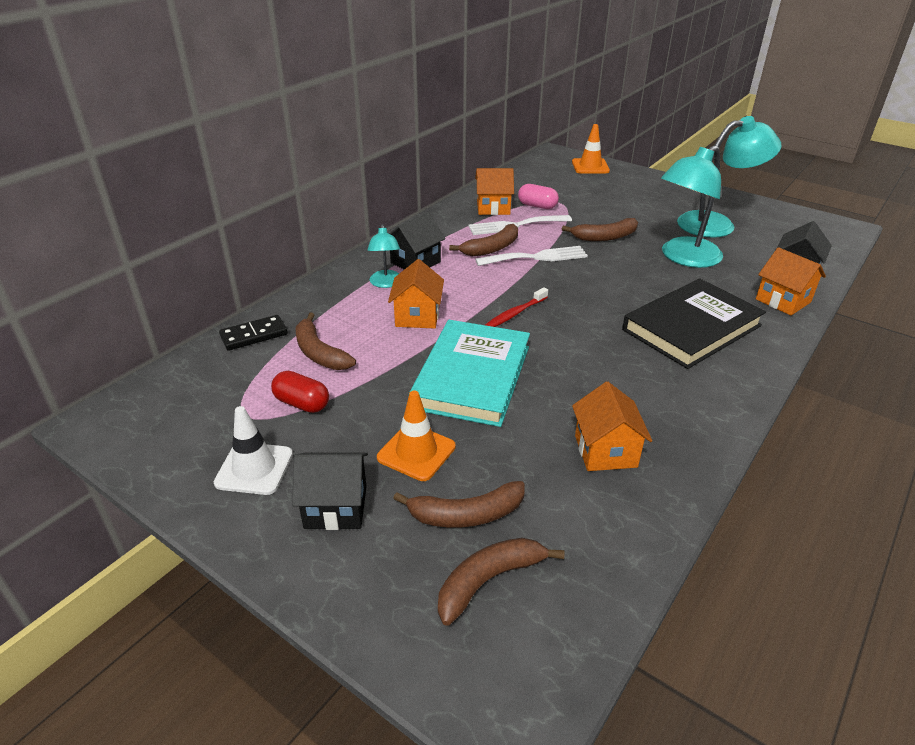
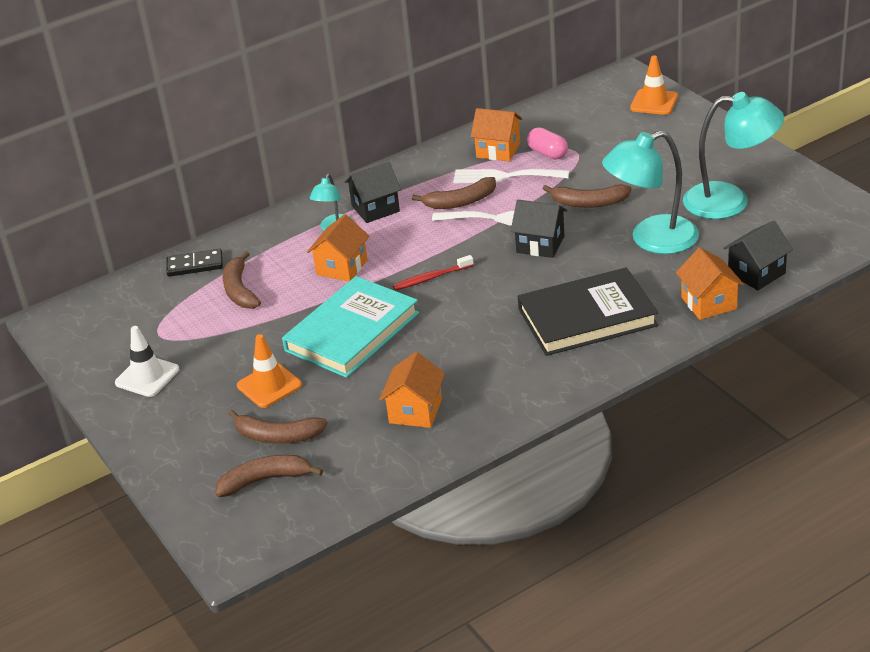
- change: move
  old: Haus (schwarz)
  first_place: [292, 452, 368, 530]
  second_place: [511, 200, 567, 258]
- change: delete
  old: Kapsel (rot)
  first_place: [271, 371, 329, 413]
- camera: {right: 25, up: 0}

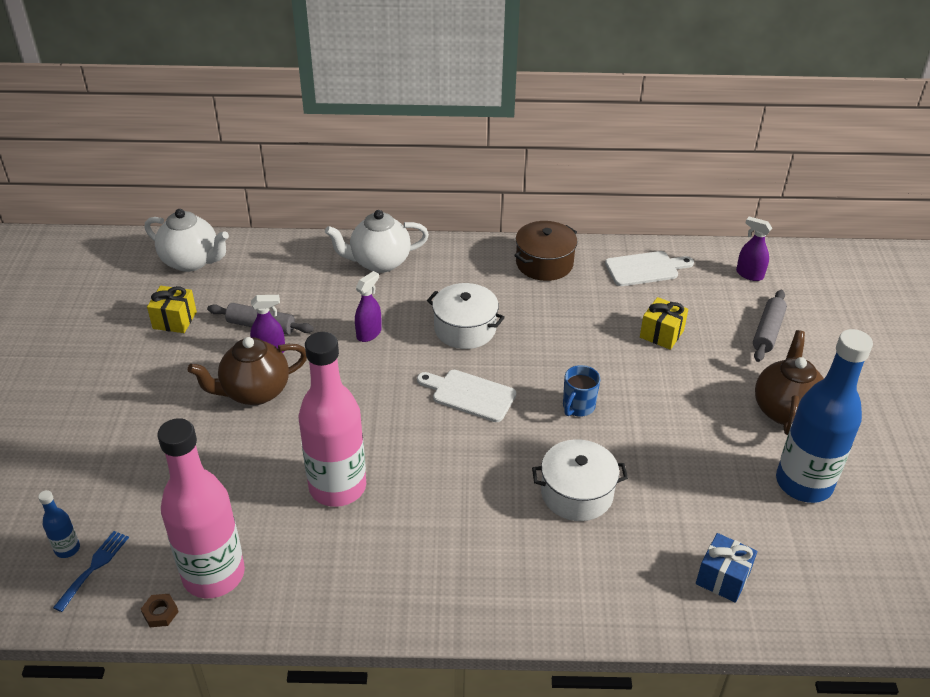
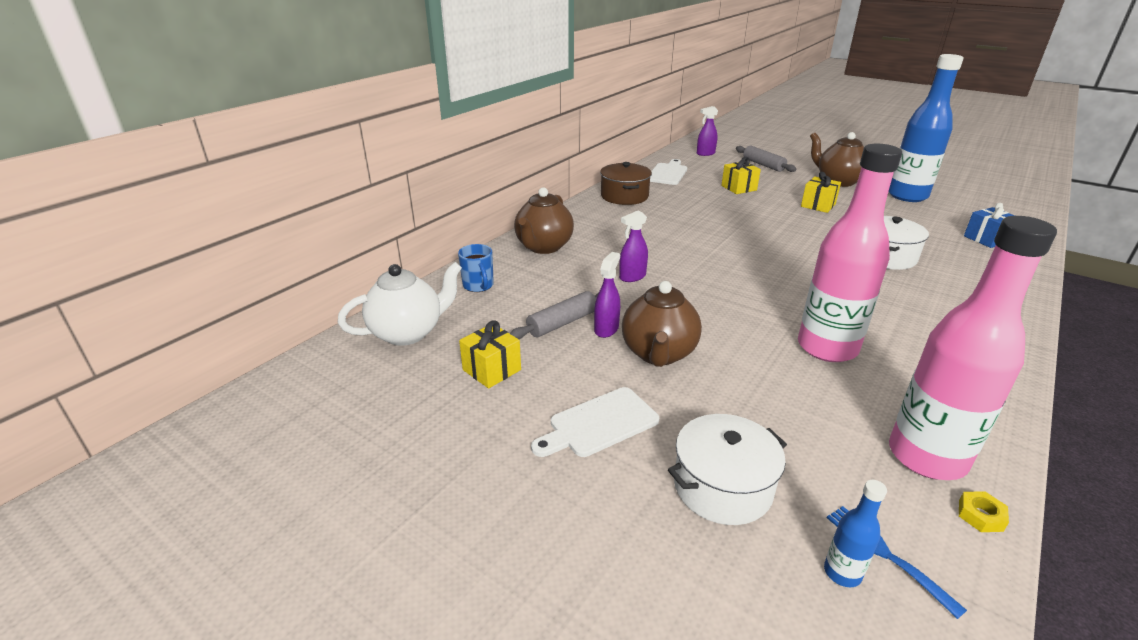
- change: move
  old: Tasse (blau)
  first_place: [563, 365, 601, 417]
  second_place: [458, 244, 494, 292]
- change: recolor
  old: Teekanne (weiß)
  new: Teekanne (braun)
  first_place: [325, 210, 429, 273]
  second_place: [514, 187, 574, 254]
- change: move
  old: Schneidebrett (weiß)
  first_place: [417, 370, 516, 422]
  second_place: [531, 387, 659, 457]
- change: rotate
  old: Sprühflasche (lila)
  first_place: [355, 271, 382, 342]
  second_place: [619, 210, 648, 282]
  degrees: -105
- change: move
  old: Kochtopf (weiß)
  first_place: [427, 283, 505, 349]
  second_place: [668, 414, 787, 525]
- change: insert
  new: Geschenk (gelb)
  second_place: [801, 172, 841, 213]
- change: recolor
  old: Sechskantmutter (braun)
  new: Sechskantmutter (gelb)
  first_place: [141, 594, 179, 627]
  second_place: [959, 491, 1009, 532]
- camera: {right: -55, up: -10}

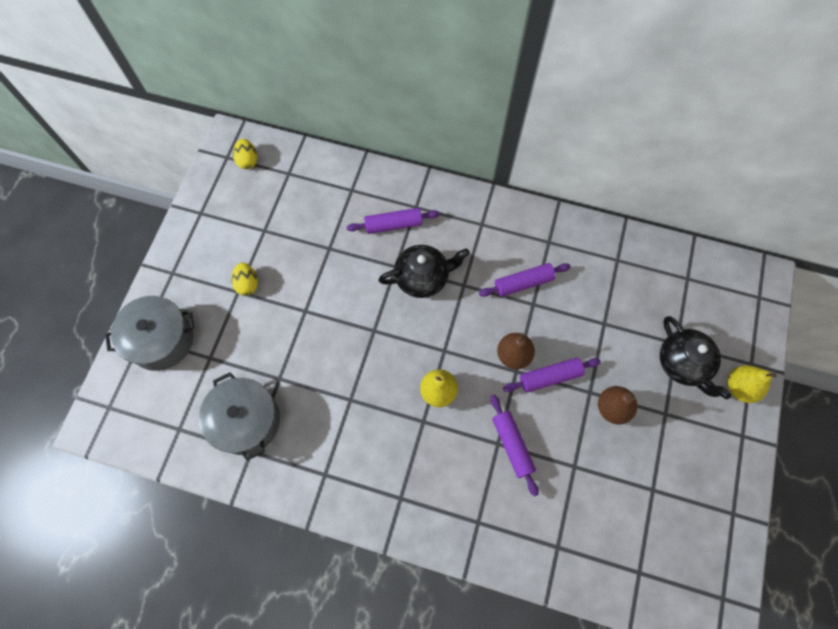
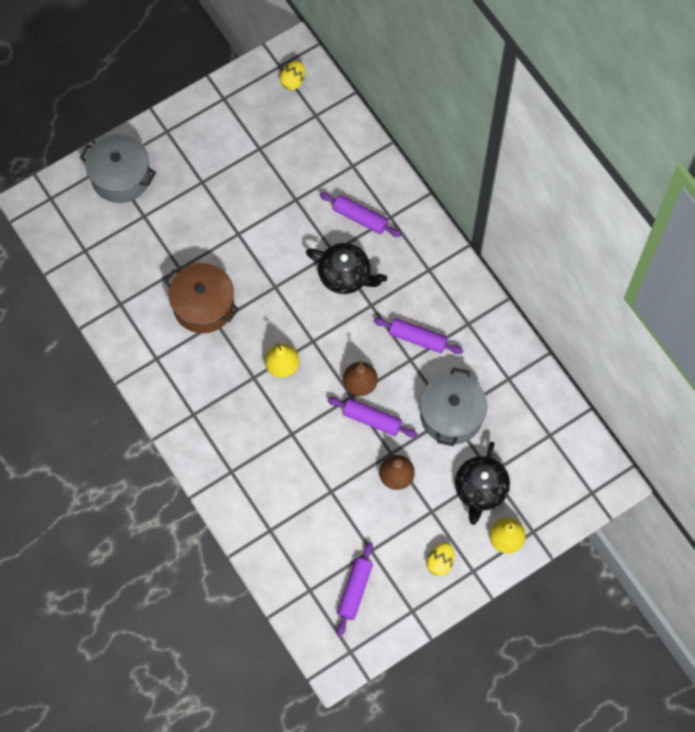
- change: insert
  new: Kochtopf (braun)
  second_place: [164, 263, 239, 333]
- change: move
  old: Nudelholz (lila)
  first_place: [490, 395, 539, 497]
  second_place: [337, 542, 373, 637]
- change: move
  old: Kochtopf (grau)
  first_place: [199, 372, 280, 461]
  second_place: [420, 367, 487, 446]
- change: move
  old: Ei (gelb)
  first_place: [231, 263, 258, 296]
  second_place: [427, 543, 454, 576]
- camera: {right: 40, up: 0}

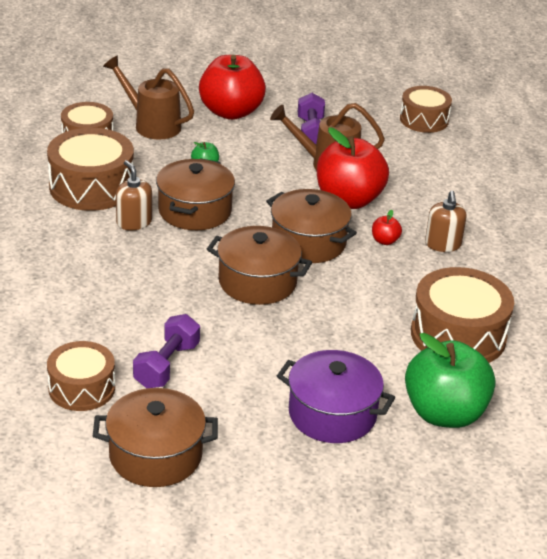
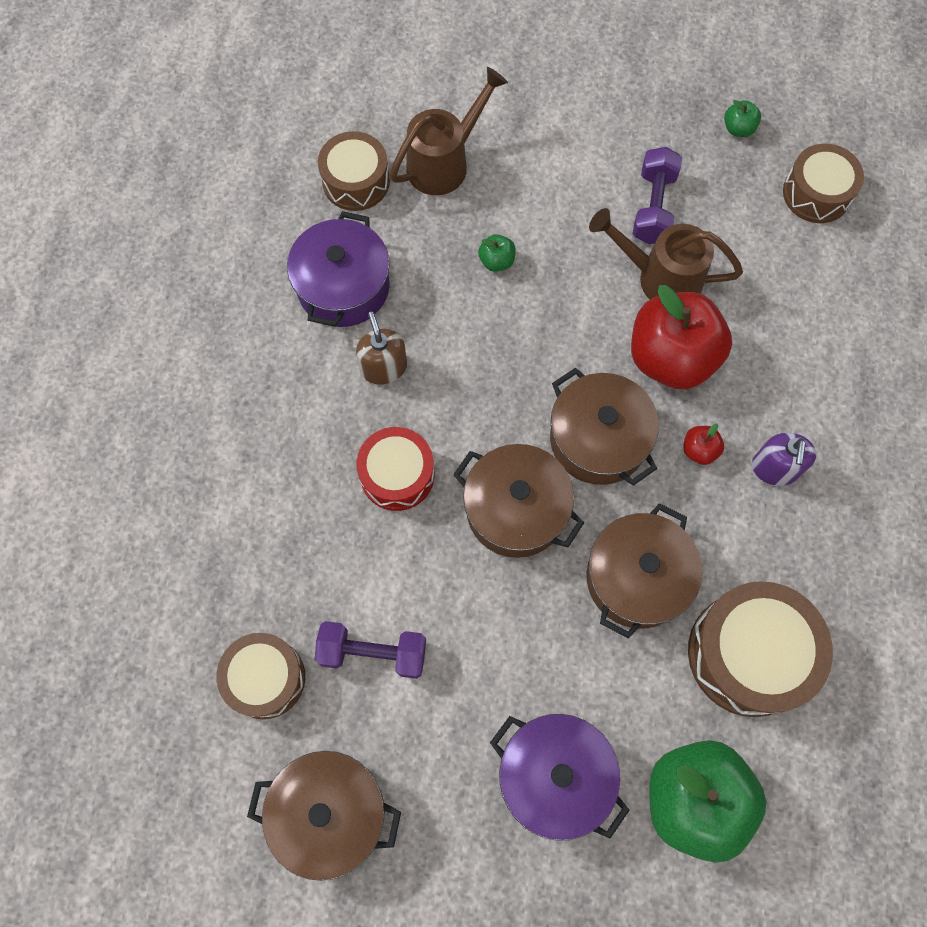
- change: replace
  old: Trommel (braun)
  new: Kochtopf (lila)
  first_place: [47, 128, 134, 211]
  second_place: [287, 211, 390, 327]
- change: rotate
  old: Hantel (lila)
  first_place: [133, 314, 200, 389]
  second_place: [315, 621, 426, 679]
  degrees: 60
- change: insert
  new: Trommel (rot)
  second_place: [356, 427, 434, 511]
- change: rotate
  old: Gießkanne (braun)
  first_place: [103, 55, 194, 139]
  second_place: [390, 67, 508, 195]
  degrees: 90
- change: move
  old: Kochtopf (braun)
  first_place: [156, 158, 235, 230]
  second_place: [587, 503, 702, 639]
- change: insert
  new: Apfel (grün)
  second_place: [724, 100, 761, 137]
- change: recolor
  old: Seifenspender (braun)
  new: Seifenspender (lila)
  first_place: [425, 191, 466, 252]
  second_place: [752, 432, 816, 486]
- change: delete
  old: Apfel (rot)
  first_place: [199, 55, 266, 120]
- camera: {right: 15, up: 35}

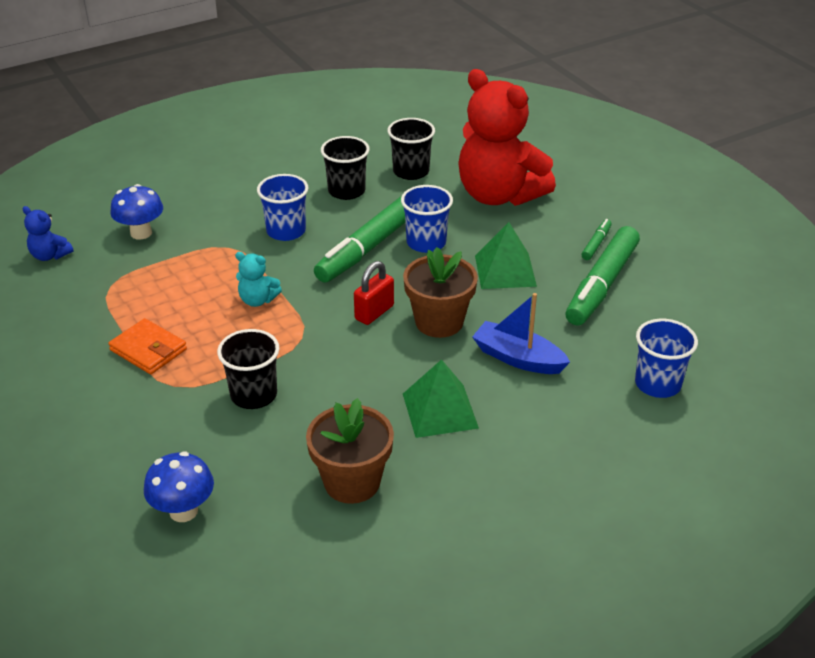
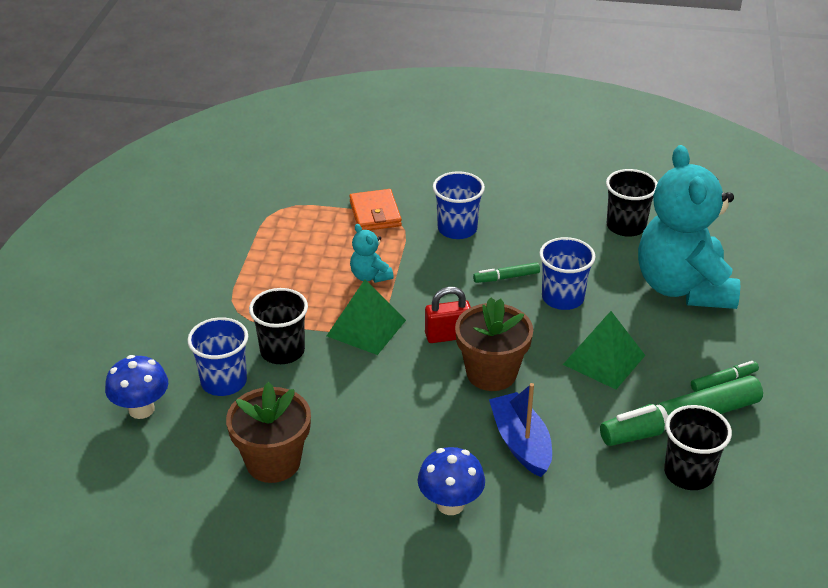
- change: move
  old: Becher (blau)
  first_place: [635, 319, 698, 398]
  second_place: [187, 317, 248, 396]
- change: move
  old: Pyramide (grün)
  first_place: [403, 359, 479, 438]
  second_place: [327, 280, 406, 355]
- change: move
  old: Geldbörse (orange)
  first_place: [108, 318, 187, 374]
  second_place: [349, 189, 402, 230]
- change: move
  old: Pilz (blau)
  first_place: [110, 184, 163, 240]
  second_place: [418, 447, 485, 515]
- change: resize
  old: Filzstift (grün)
  first_place: [314, 196, 405, 283]
  second_place: [473, 262, 540, 283]
  factor: 0.44
- change: recolor
  old: Teddybär (rot)
  new: Teddybär (türkis)
  first_place: [458, 69, 556, 206]
  second_place: [638, 145, 740, 309]
- change: move
  old: Becher (schwarz)
  first_place: [321, 136, 370, 200]
  second_place: [664, 405, 732, 490]
- change: delete
  old: Teddybär (blau)
  first_place: [23, 206, 73, 261]
- camera: {right: 40, up: 0}

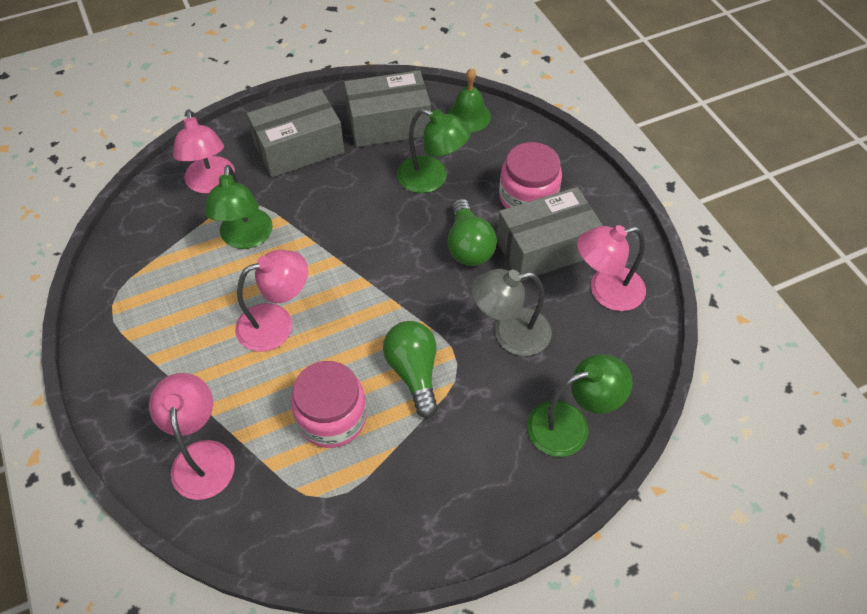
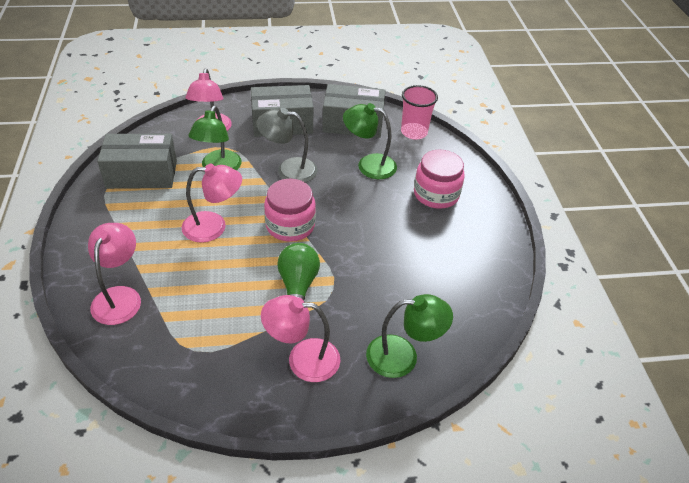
- change: move
  old: Schachtel (grau)
  first_place: [497, 187, 603, 281]
  second_place: [97, 134, 177, 189]
- change: move
  old: Lampe (grau)
  first_place: [471, 269, 552, 356]
  second_place: [256, 108, 317, 183]
- change: move
  old: Lampe (rosa)
  first_place: [577, 225, 646, 311]
  second_place: [261, 295, 340, 382]
- change: move
  old: Einmachglas (rosa)
  first_place: [291, 361, 367, 448]
  second_place: [264, 179, 316, 242]
- change: rotate
  old: Lampe (grün)
  first_place: [397, 108, 471, 193]
  second_place: [343, 103, 397, 179]
  degrees: 150
- change: replace
  old: Glocke (grün)
  new: Becher (rosa)
  first_place: [447, 68, 491, 132]
  second_place: [401, 85, 438, 140]
- change: delete
  old: Glühbirne (grün)
  first_place: [448, 199, 497, 266]
- camera: {right: 15, up: -10}

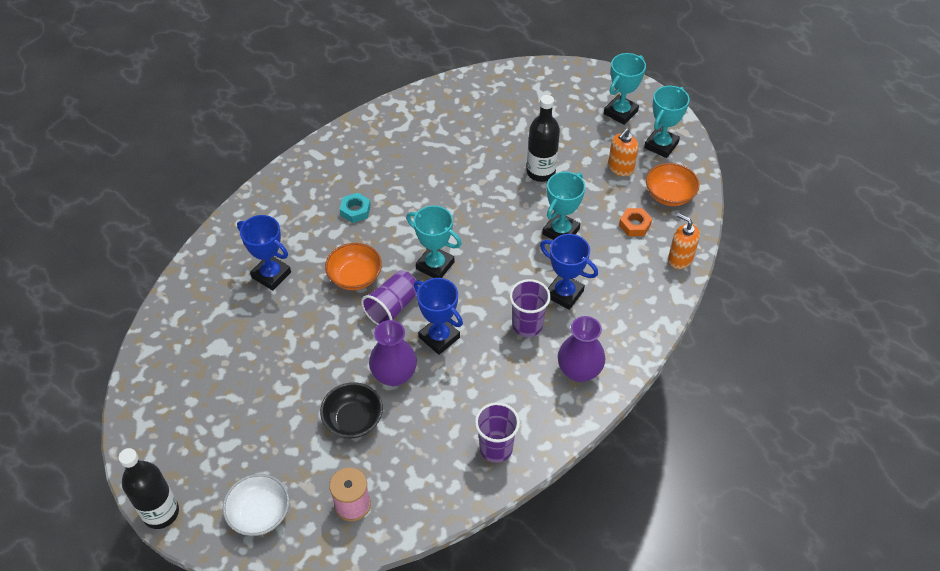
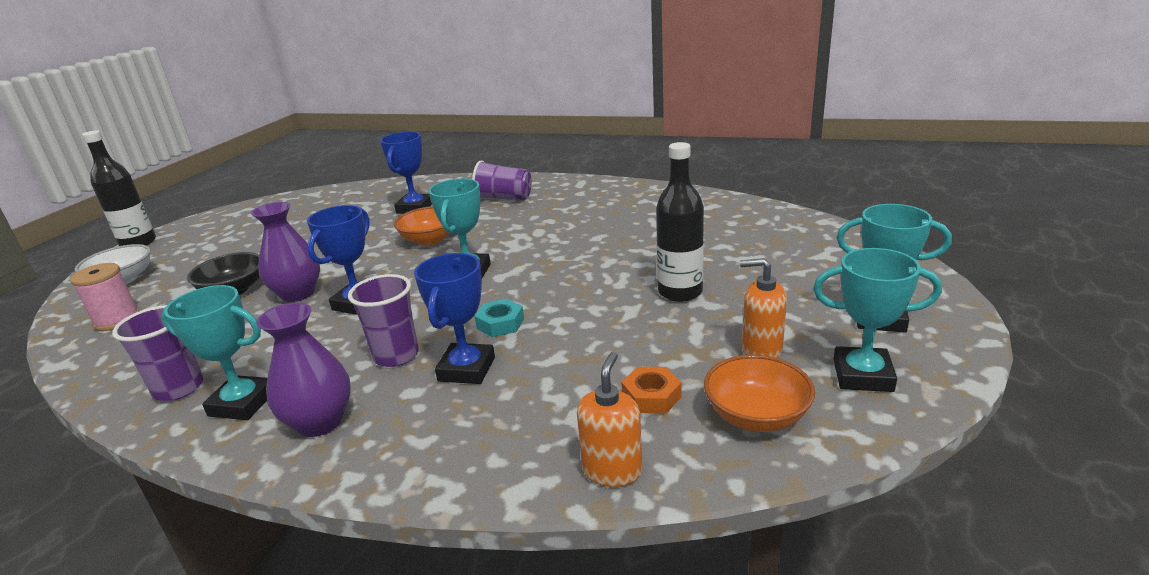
- change: move
  old: Pokal (türkis)
  first_place: [542, 172, 585, 240]
  second_place: [162, 285, 267, 420]
- change: move
  old: Becher (lila)
  first_place: [361, 270, 419, 325]
  second_place: [472, 160, 532, 200]
- change: move
  old: Sechskantmutter (türkis)
  first_place: [340, 193, 371, 223]
  second_place: [474, 299, 524, 337]
- camera: {right: 70, up: -25}

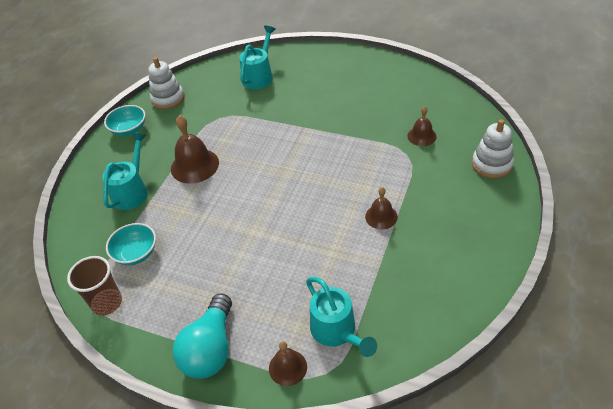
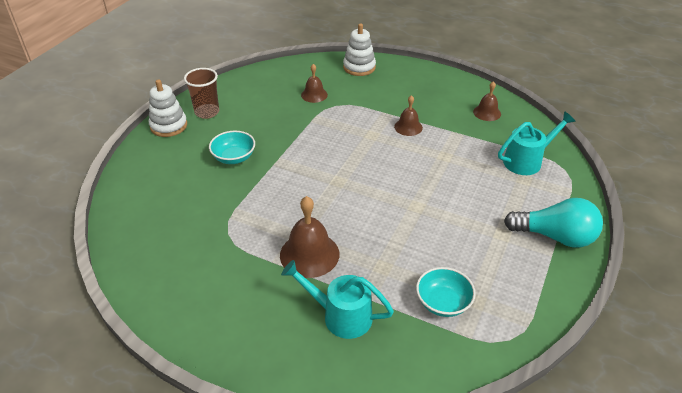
- change: move
  old: Stapelspielzeug (weiß)
  first_place: [149, 57, 185, 109]
  second_place: [149, 79, 187, 137]
- change: move
  old: Becher (braun)
  first_place: [67, 256, 122, 316]
  second_place: [184, 68, 219, 119]
- change: move
  old: Schüssel (türkis)
  first_place: [104, 105, 145, 136]
  second_place: [209, 131, 255, 164]
- change: move
  old: Glocke (braun)
  first_place: [269, 341, 307, 386]
  second_place: [473, 81, 501, 121]
- change: delete
  old: Gießkanne (türkis)
  first_place: [239, 26, 276, 89]
- camera: {right: -90, up: -5}

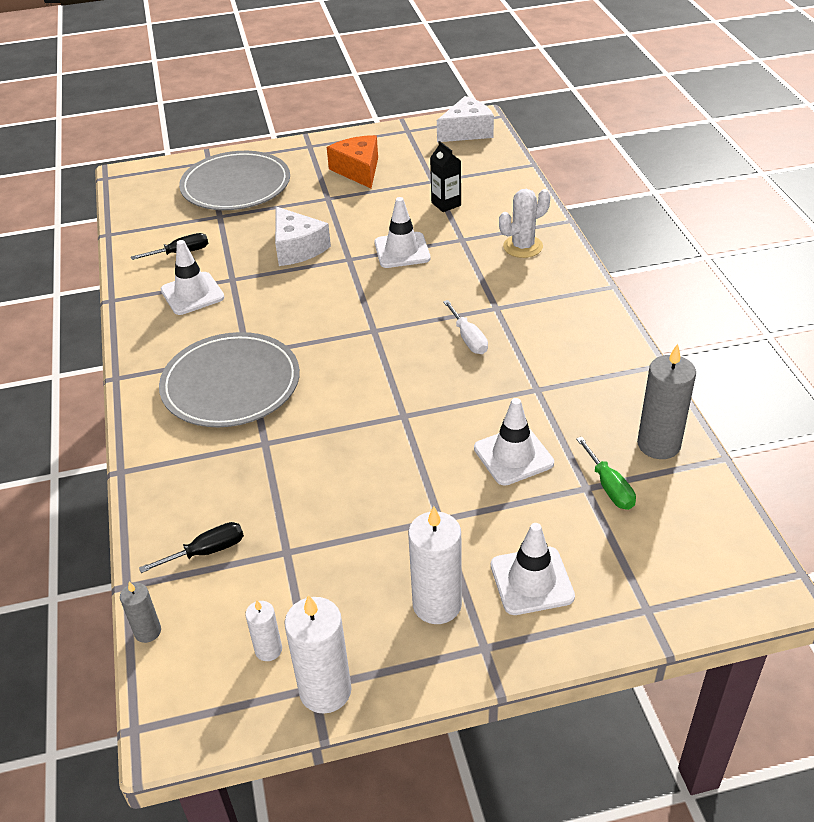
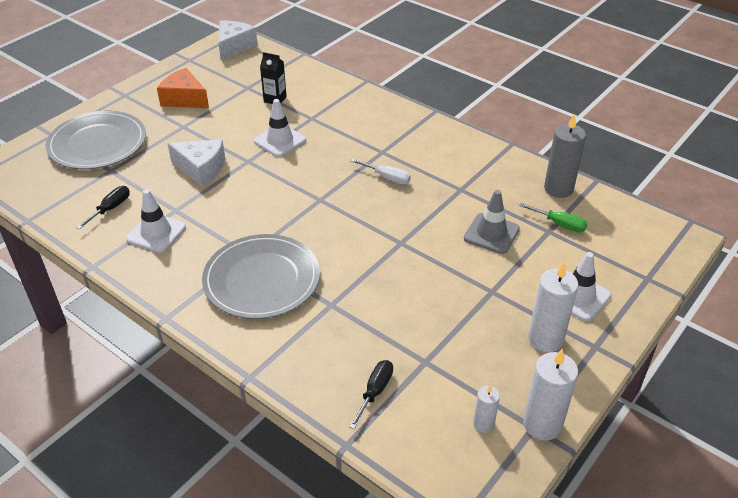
- change: recolor
  old: Leitkegel (weiß)
  new: Leitkegel (grau)
  first_place: [474, 398, 554, 486]
  second_place: [464, 190, 520, 254]
- change: delete
  old: Kerze (grau)
  first_place: [120, 582, 161, 643]
- change: delete
  old: Kaktus (weiß)
  first_place: [499, 189, 550, 258]
- camera: {right: -40, up: 0}

